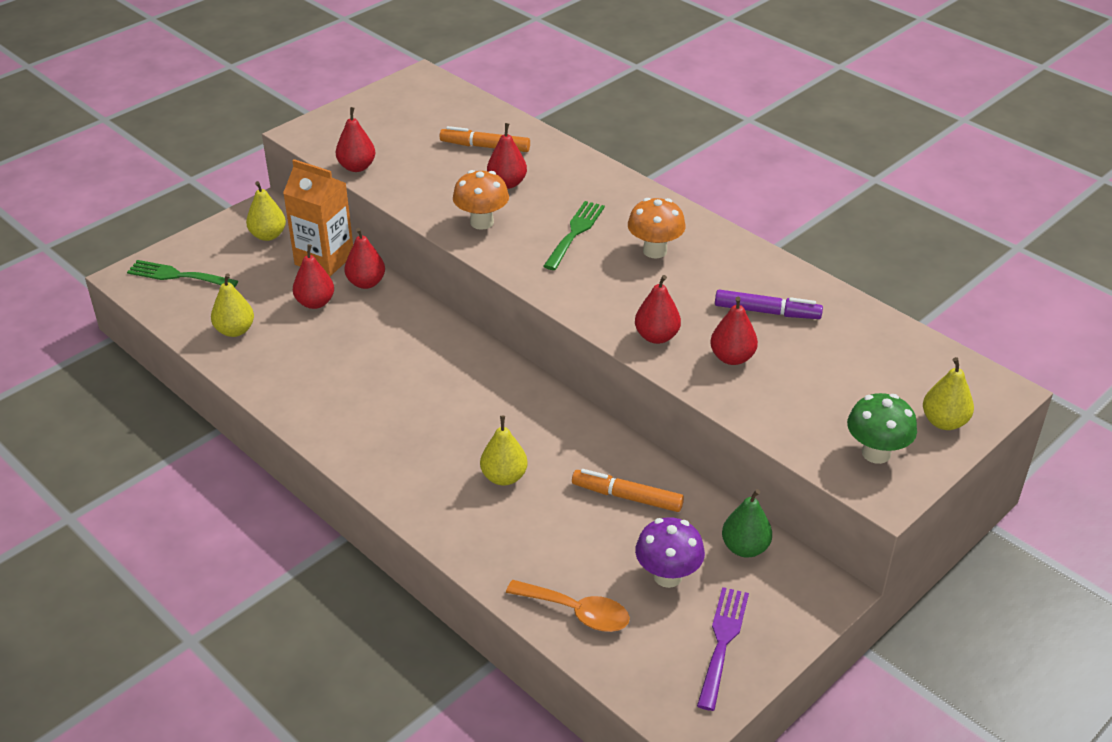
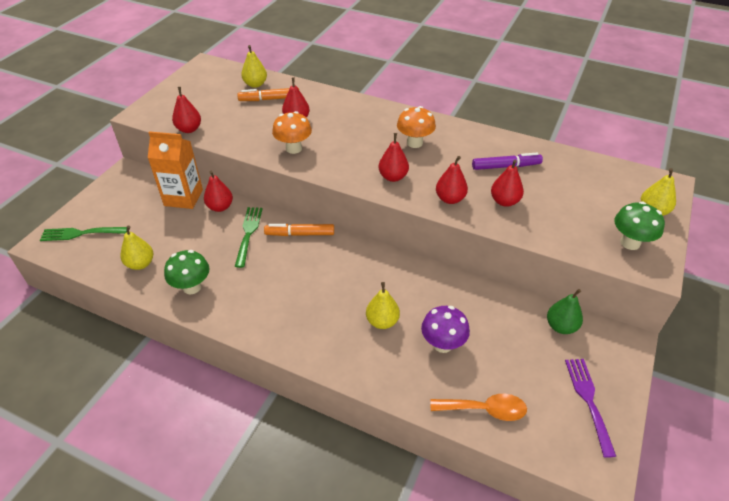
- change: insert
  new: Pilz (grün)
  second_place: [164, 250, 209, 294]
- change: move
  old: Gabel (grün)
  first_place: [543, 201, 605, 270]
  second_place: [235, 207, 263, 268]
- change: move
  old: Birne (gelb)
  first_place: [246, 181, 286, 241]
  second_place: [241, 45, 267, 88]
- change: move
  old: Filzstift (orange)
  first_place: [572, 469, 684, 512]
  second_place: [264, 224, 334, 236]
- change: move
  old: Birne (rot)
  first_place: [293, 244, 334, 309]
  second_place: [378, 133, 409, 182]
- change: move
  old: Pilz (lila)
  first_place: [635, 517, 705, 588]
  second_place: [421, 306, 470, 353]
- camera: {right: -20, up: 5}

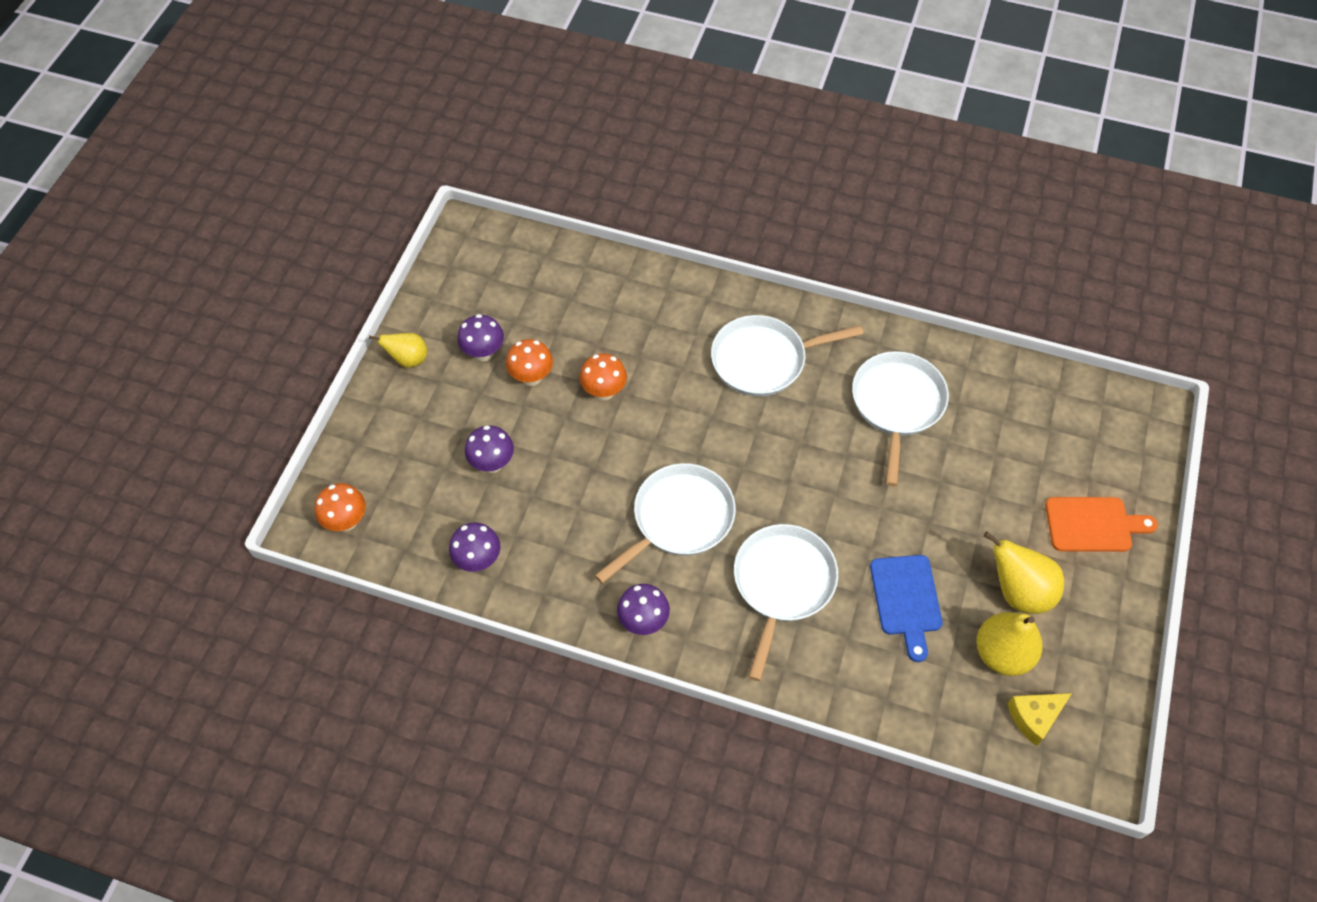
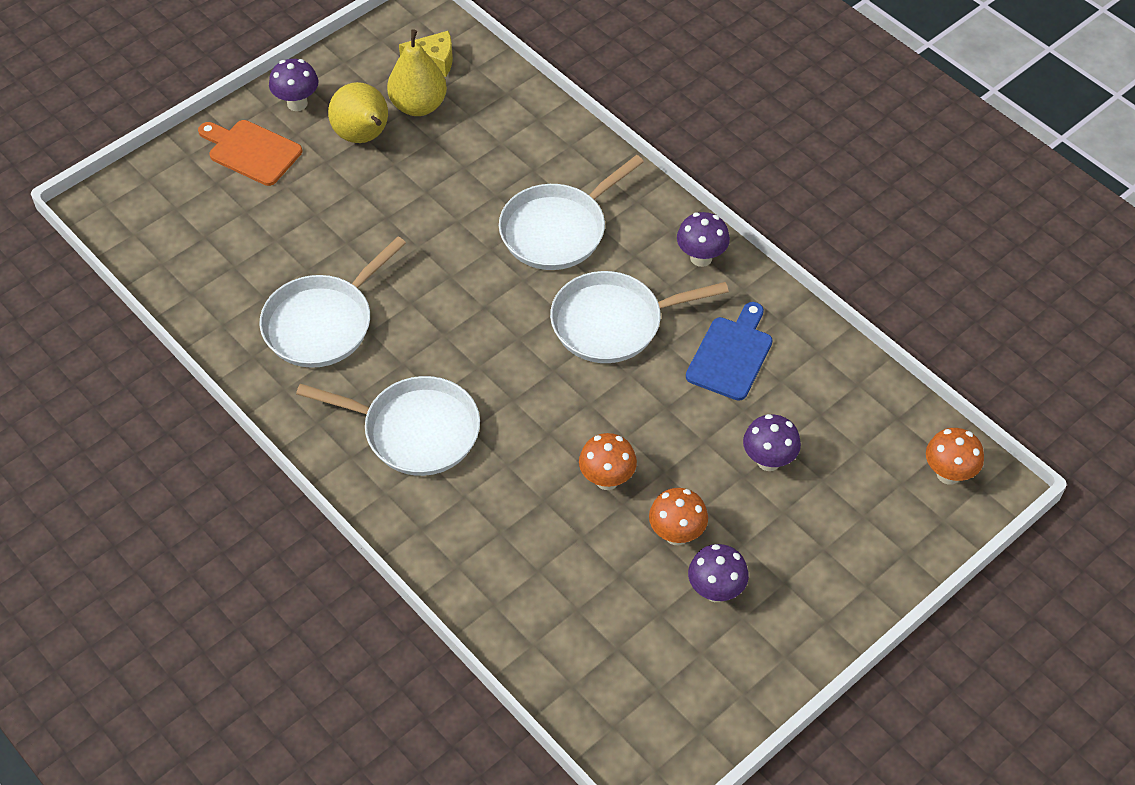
- change: move
  old: Pilz (lila)
  first_place: [449, 522, 500, 572]
  second_place: [269, 59, 319, 111]
- change: move
  old: Schneidebrett (blau)
  first_place: [870, 555, 943, 662]
  second_place: [686, 302, 773, 401]
- change: delete
  old: Birne (gelb)
  first_place: [369, 333, 427, 368]
- camera: {right: -150, up: -5}

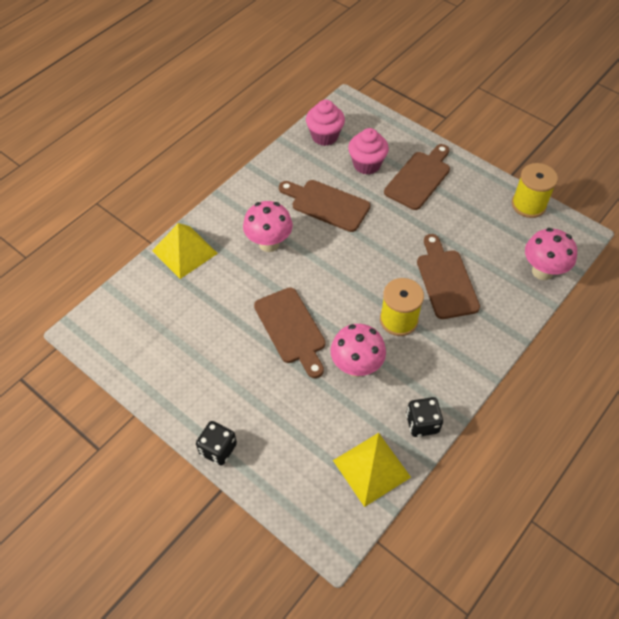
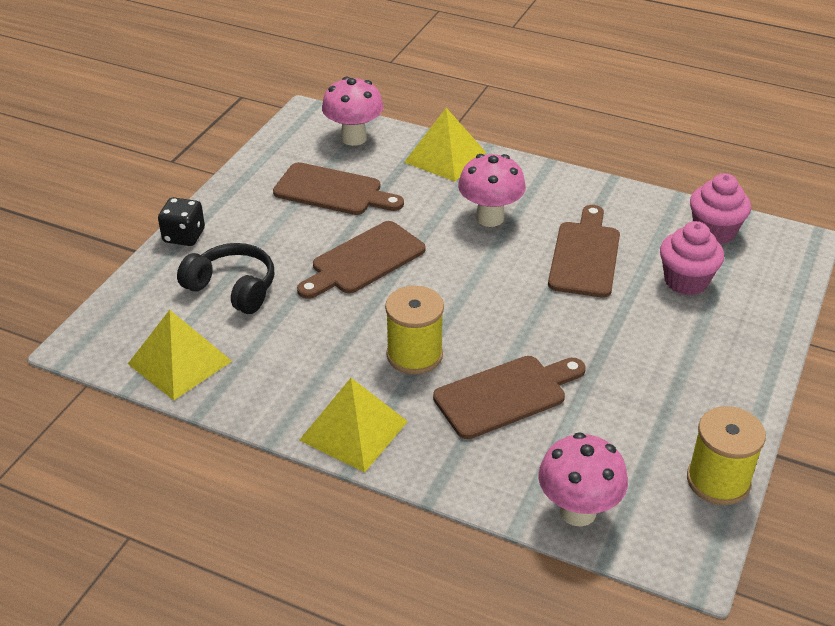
- change: insert
  new: Kopfhörer (schwarz)
  second_place: [177, 243, 274, 314]
- change: move
  old: Schneidebrett (braun)
  first_place: [384, 144, 450, 210]
  second_place: [273, 162, 404, 215]
- change: insert
  new: Pyramide (gelb)
  second_place: [299, 378, 408, 473]
- change: move
  old: Pilz (rosa)
  first_place: [330, 324, 386, 377]
  second_place: [322, 77, 384, 146]
- change: delete
  old: Spielwürfel (schwarz)
  first_place: [406, 397, 443, 437]
- camera: {right: 75, up: -15}

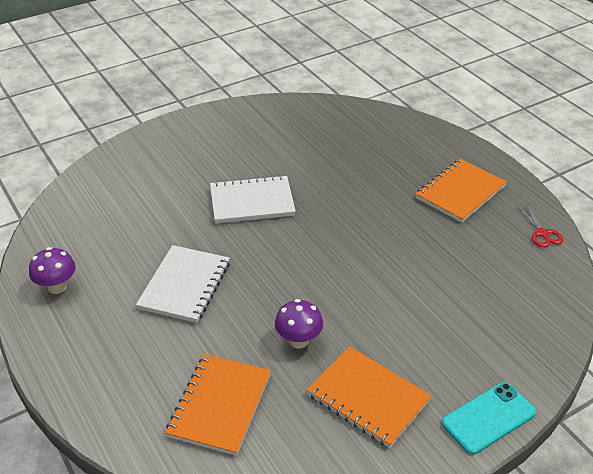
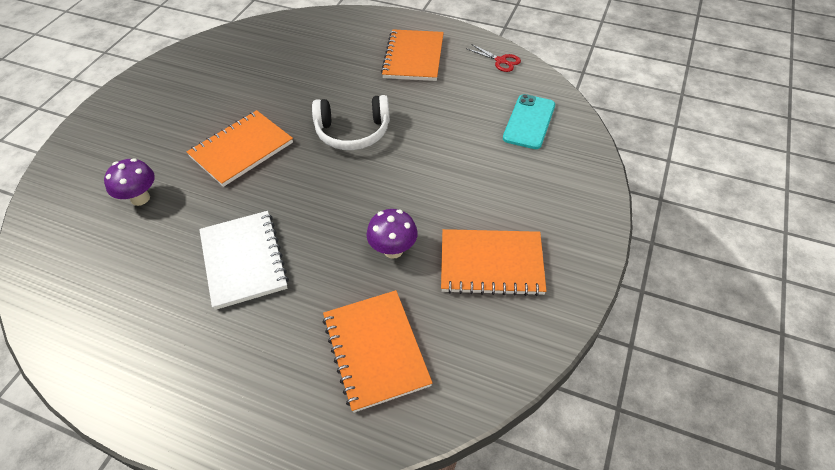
- change: move
  old: Pilz (lila)
  first_place: [29, 247, 76, 294]
  second_place: [104, 158, 155, 206]
- change: recolor
  old: Notizbuch (weiß)
  new: Notizbuch (orange)
  first_place: [210, 175, 296, 223]
  second_place: [187, 110, 293, 187]
- change: insert
  new: Kopfhörer (weiß)
  second_place: [312, 95, 390, 150]
- change: move
  old: Handy (türkis)
  first_place: [442, 382, 536, 455]
  second_place: [503, 94, 555, 149]
- camera: {right: -35, up: 10}

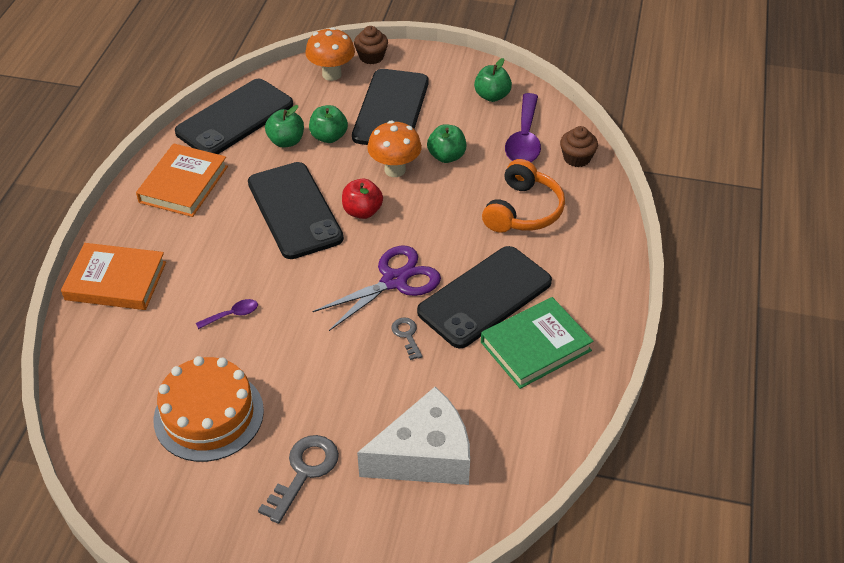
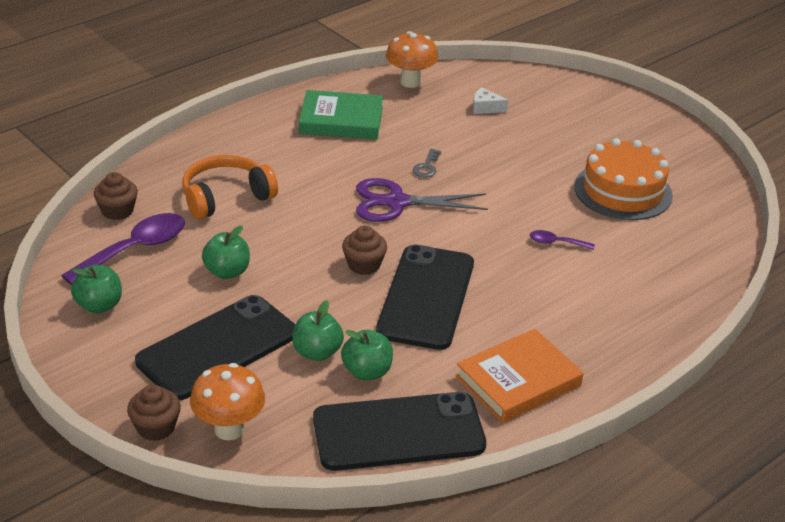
- change: replace
  old: Apfel (rot)
  new: Muffin (braun)
  first_place: [342, 179, 383, 219]
  second_place: [342, 225, 387, 275]
- change: move
  old: Pilz (orange)
  first_place: [367, 121, 422, 177]
  second_place: [386, 31, 438, 88]
- change: resize
  old: Käse (weiß)
  first_place: [357, 387, 470, 485]
  second_place: [473, 87, 509, 114]
  factor: 0.4
- change: delete
  old: Buch (orange)
  first_place: [61, 243, 166, 310]
- change: delete
  old: Schlüssel (grau)
  first_place: [258, 435, 339, 524]
- change: delete
  old: Handy (schwarz)
  first_place: [417, 246, 552, 349]
- camera: {right: -145, up: -10}

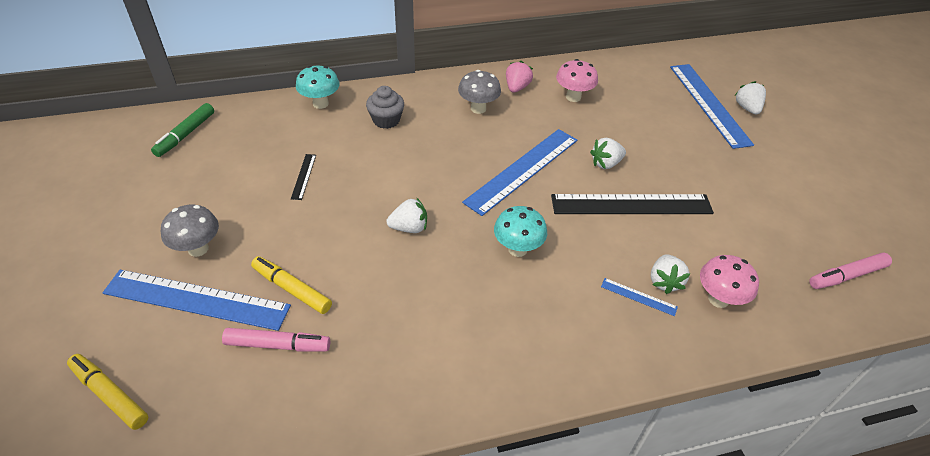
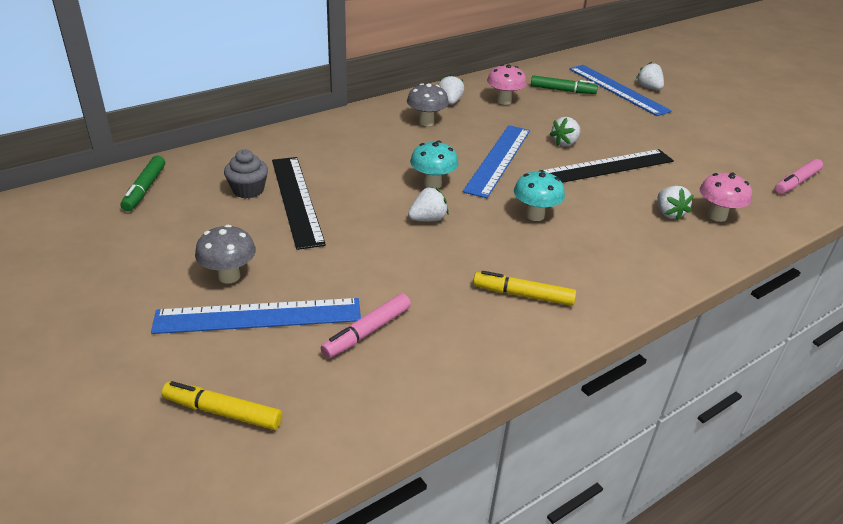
- change: move
  old: Muffin (grau)
  first_place: [366, 86, 404, 129]
  second_place: [224, 149, 268, 198]
- change: resize
  old: Lineal (schwarz)
  first_place: [291, 154, 316, 200]
  second_place: [272, 157, 326, 250]
  factor: 2.39
- change: rotate
  old: Filzstift (rosa)
  first_place: [222, 328, 330, 352]
  second_place: [321, 294, 411, 358]
  degrees: 150
- change: move
  old: Pilz (türkis)
  first_place: [296, 66, 340, 109]
  second_place: [410, 141, 459, 189]
- change: recolor
  old: Erdbeere (rosa)
  new: Erdbeere (weiß)
  first_place: [506, 61, 533, 93]
  second_place: [438, 74, 464, 105]
- change: move
  old: Filzstift (gelb)
  first_place: [251, 256, 332, 314]
  second_place: [473, 271, 576, 306]
- change: insert
  new: Filzstift (grün)
  second_place: [531, 75, 598, 94]
- change: delete
  old: Lineal (blau)
  first_place: [601, 278, 678, 316]
- camera: {right: -20, up: -10}

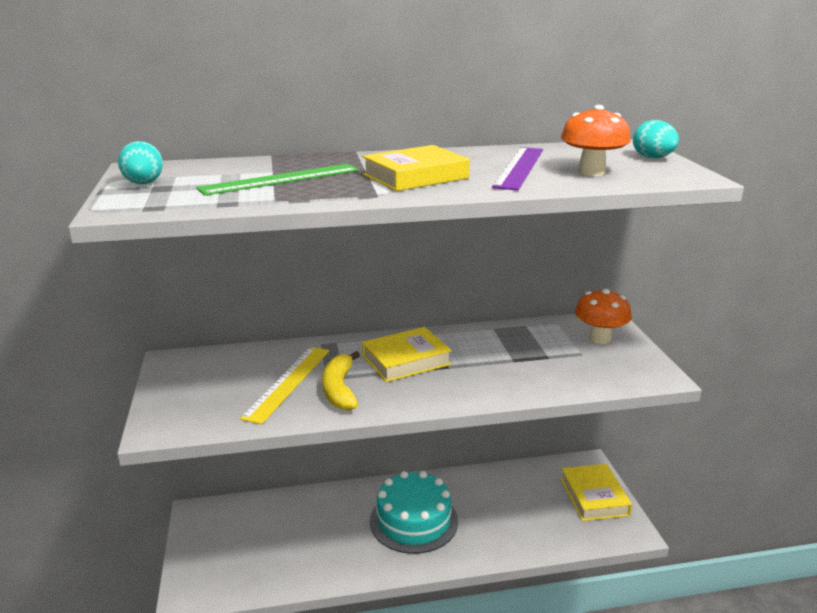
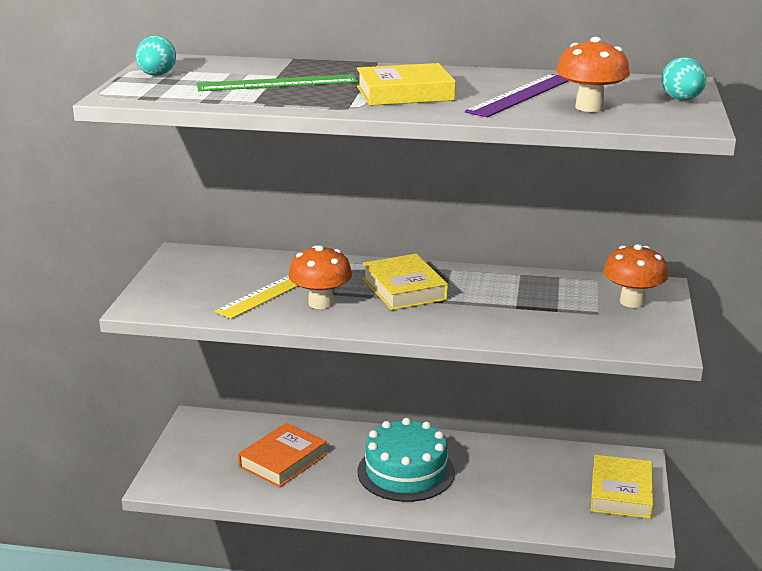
- change: insert
  new: Buch (orange)
  second_place: [238, 423, 327, 487]
- change: replace
  old: Banane (gelb)
  new: Pilz (orange)
  first_place: [322, 351, 360, 411]
  second_place: [288, 245, 352, 309]
- change: rotate
  old: Buch (gelb)
  first_place: [362, 327, 452, 382]
  second_place: [363, 254, 448, 310]
  degrees: 75
- camera: {right: 20, up: 0}

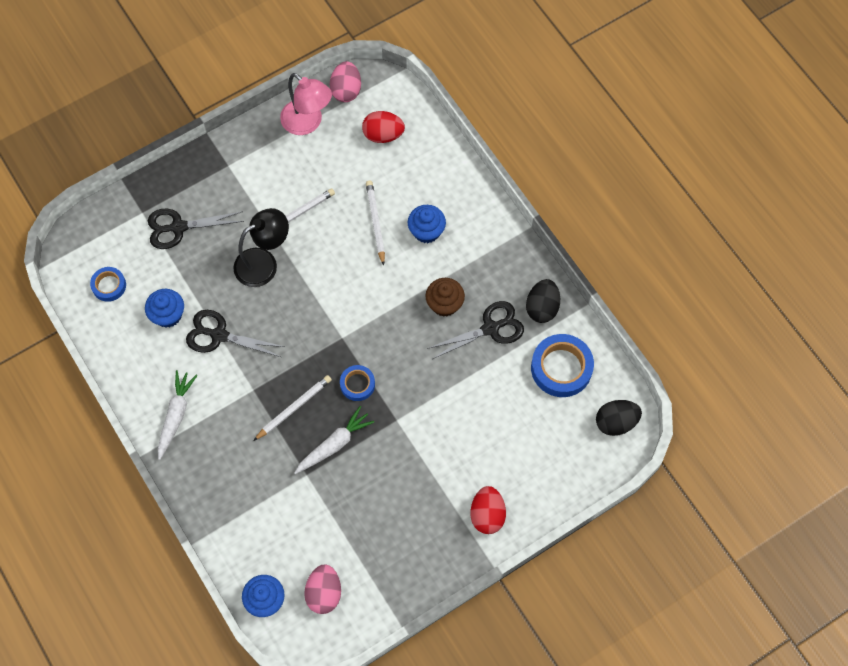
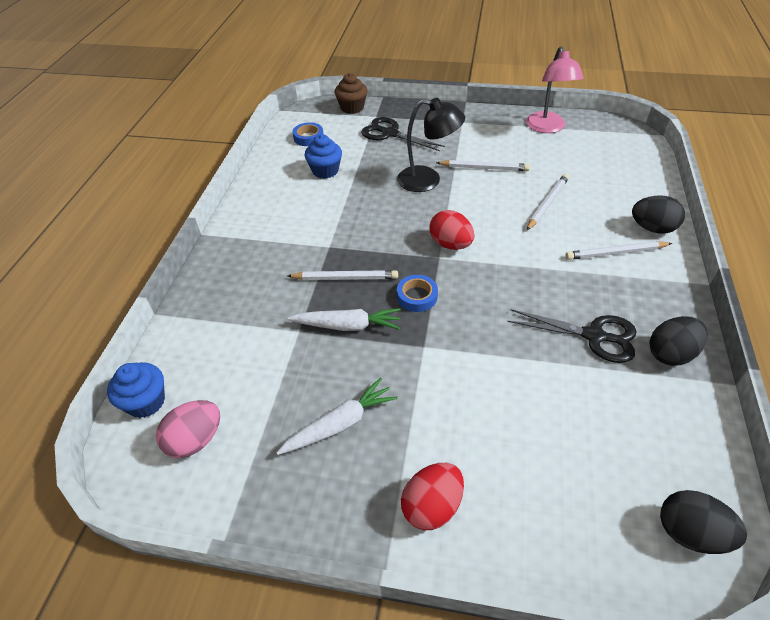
- change: move
  old: Karotte (weiß)
  first_place: [158, 370, 198, 460]
  second_place: [276, 378, 398, 455]
- change: move
  old: Muffin (braun)
  first_place: [426, 278, 465, 317]
  second_place: [335, 73, 367, 114]
- change: move
  old: Ei (rot)
  first_place: [362, 111, 405, 143]
  second_place: [429, 210, 474, 250]
- change: insert
  new: Bleistift (weiß)
  second_place: [566, 241, 672, 260]
- change: insert
  new: Ei (schwarz)
  second_place: [632, 196, 685, 233]
- change: delete
  old: Schere (schwarz)
  first_place: [186, 310, 285, 357]
- change: delete
  old: Ei (rosa)
  first_place: [329, 61, 361, 102]
- change: delete
  old: Muffin (blau)
  first_place: [408, 205, 446, 243]
- change: delete
  old: Klebeband (blau)
  first_place: [531, 334, 594, 397]
- camera: {right: 45, up: -20}

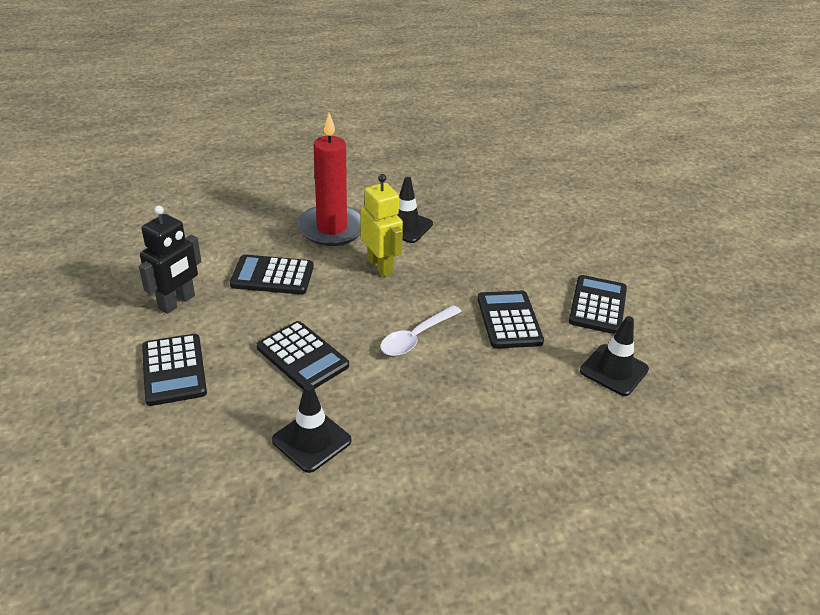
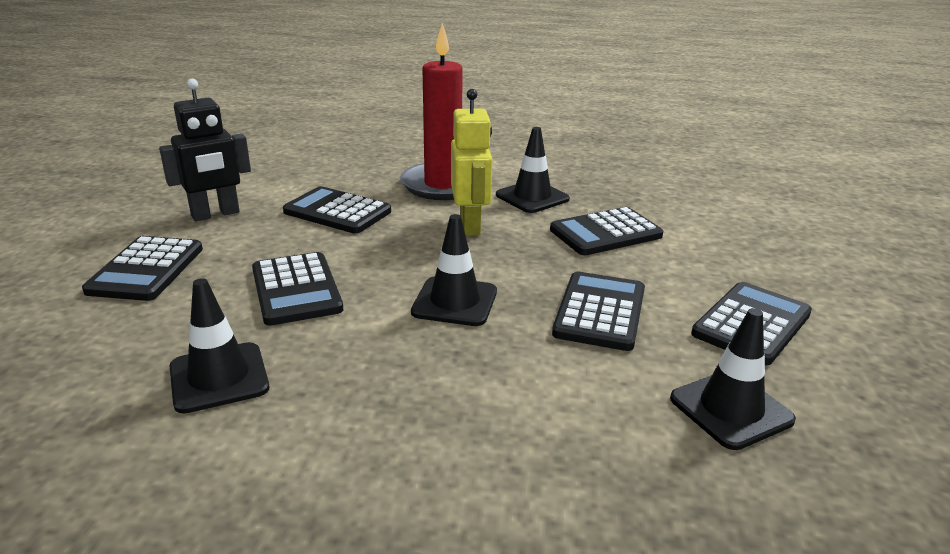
- change: replace
  old: Löffel (weiß)
  new: Leitkegel (schwarz)
  first_place: [380, 305, 462, 356]
  second_place: [411, 214, 497, 326]
- change: insert
  new: Taschenrechner (schwarz)
  second_place: [550, 207, 663, 255]
- camera: {right: 25, up: -10}

